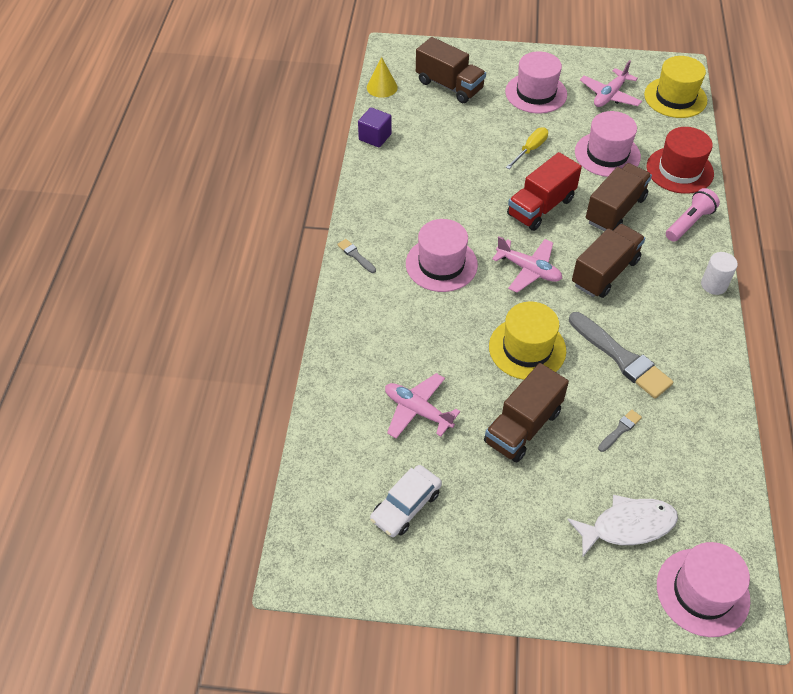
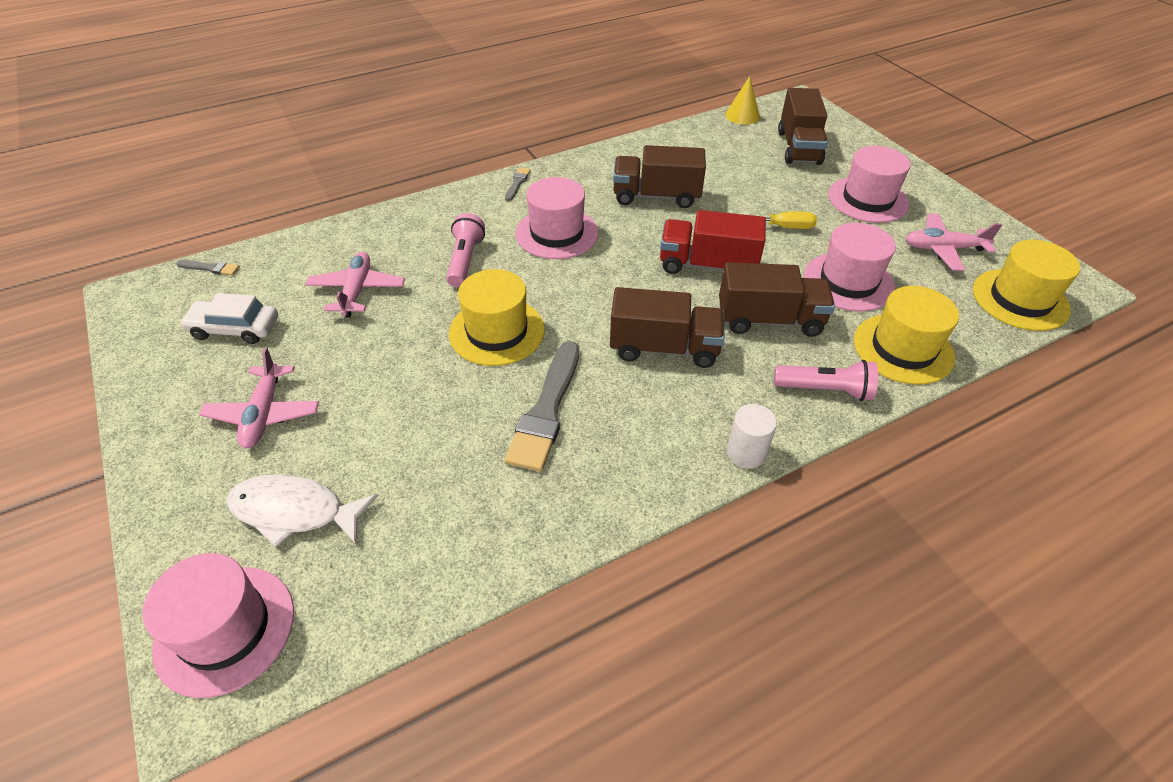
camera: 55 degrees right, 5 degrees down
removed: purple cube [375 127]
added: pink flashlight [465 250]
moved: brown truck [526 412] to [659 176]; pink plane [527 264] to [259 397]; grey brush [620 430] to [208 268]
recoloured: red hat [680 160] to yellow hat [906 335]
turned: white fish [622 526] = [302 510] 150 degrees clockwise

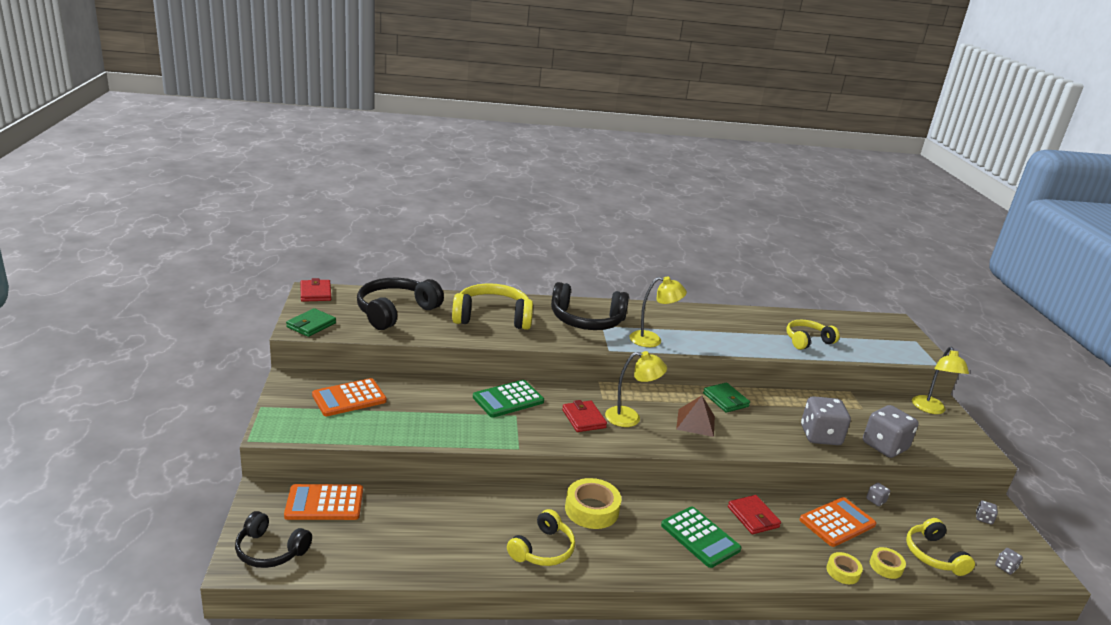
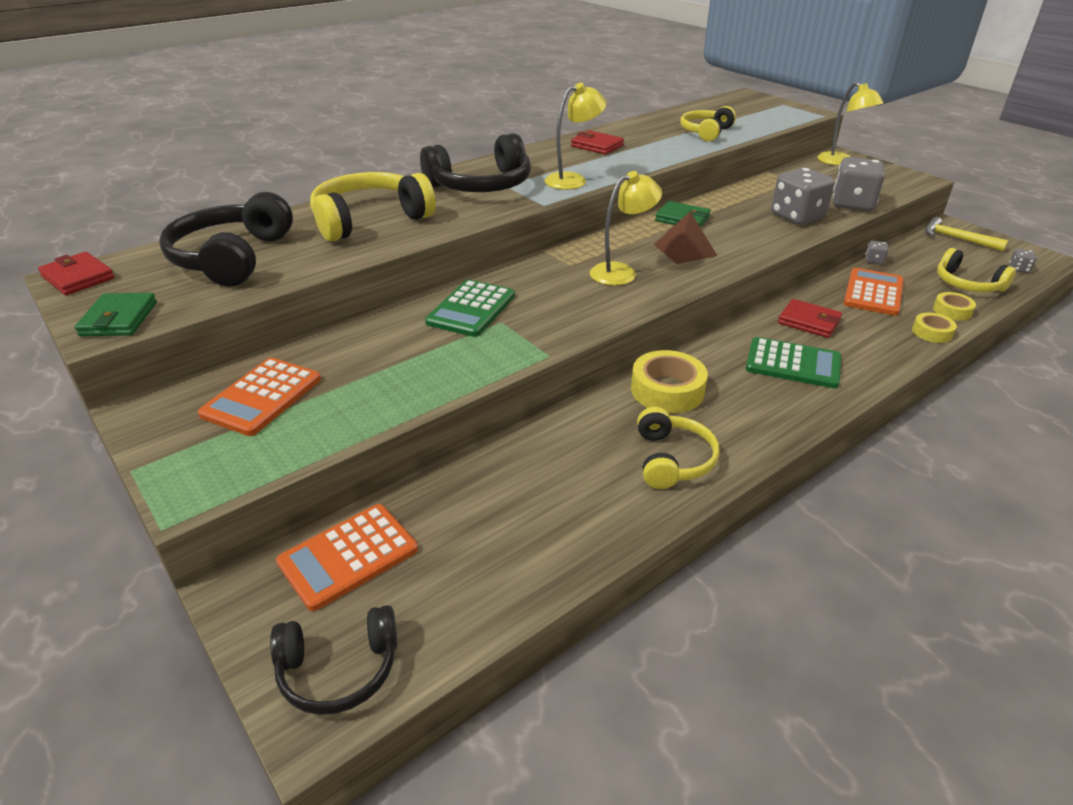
camera: 30 degrees left, 10 degrees up
moved: red wallet [584 416] to [597 142]
replaced: grey dice [987 512] to yellow hammer [966 234]

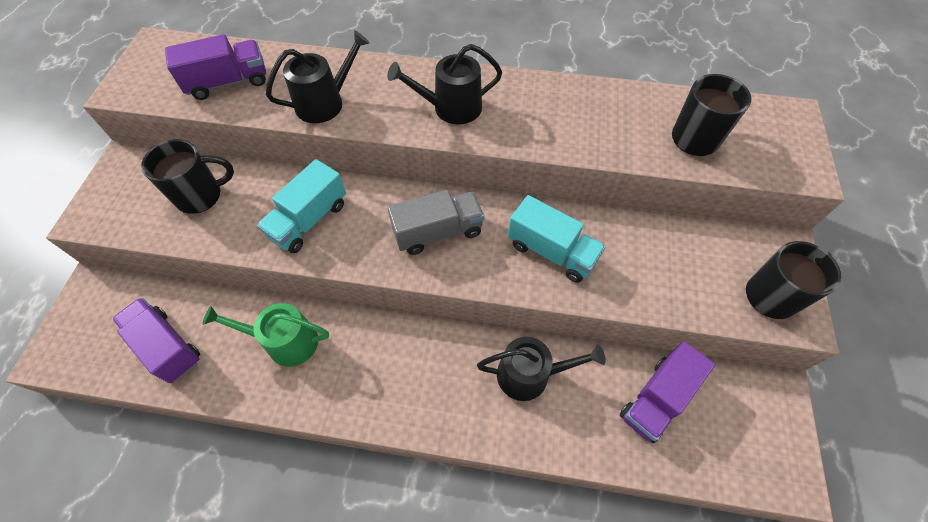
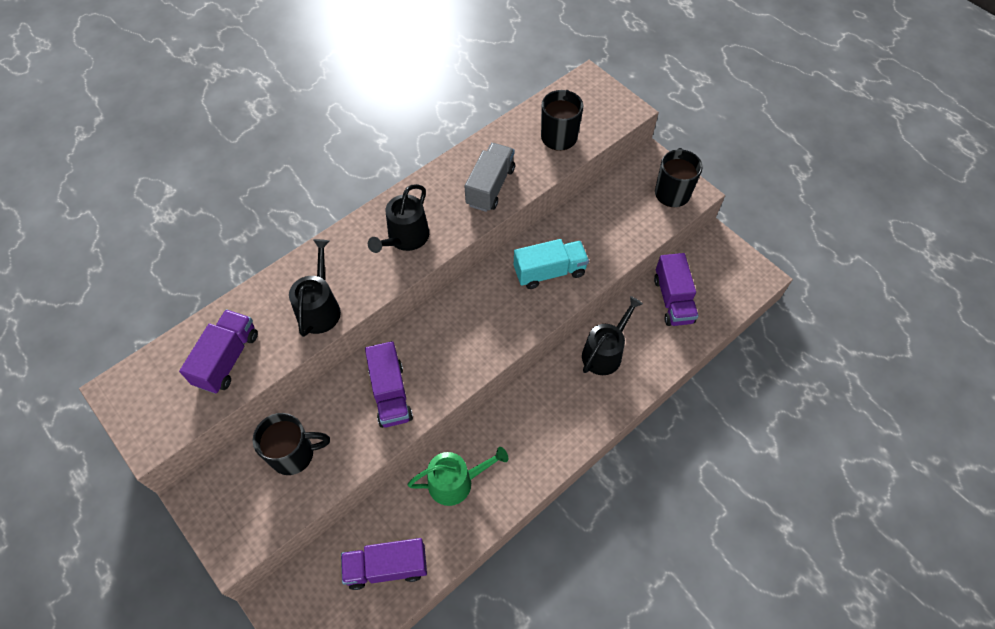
camera: 50 degrees left, 0 degrees up
moved: grey truck [436 222] to [490 177]
recoloured: turquoise truck [301 206] to purple truck [389 384]
turned: black mug [187 176] = [291 444] 60 degrees clockwise; green watering can [265 335] = [457 476] 150 degrees counterclockwise

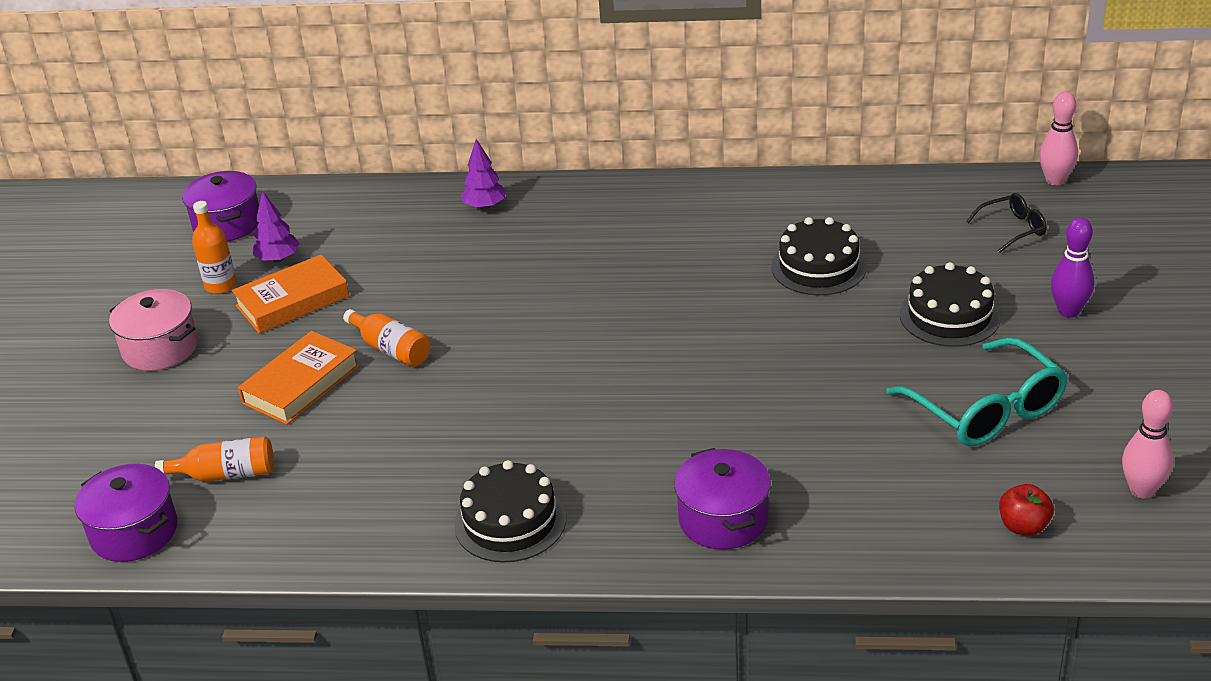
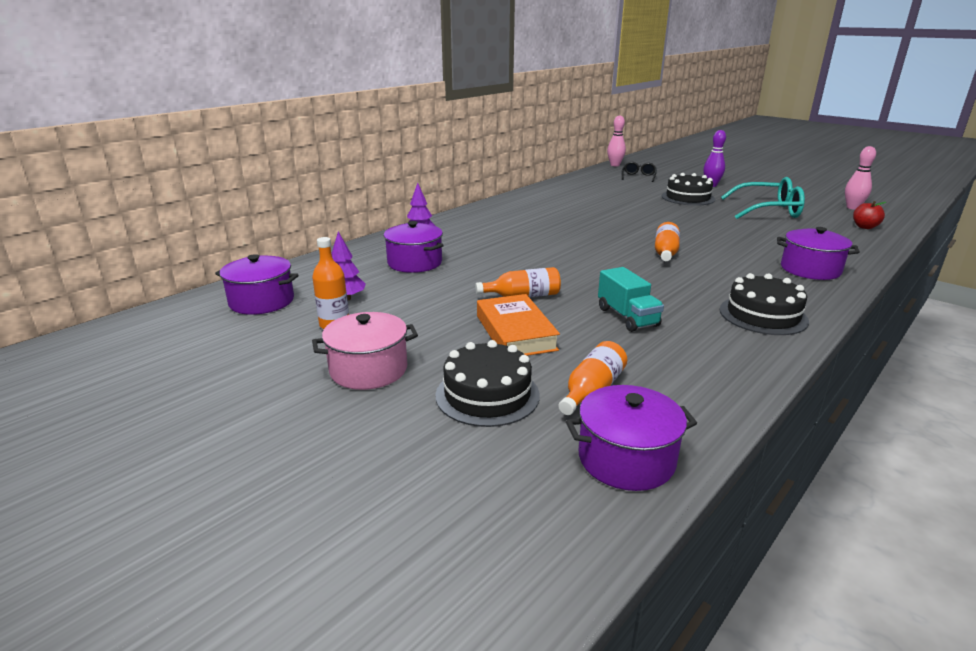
camera: 55 degrees left, 10 degrees down
removed: orange book [290 294]
added: purple pot [414 247]; turquoise truck [631 299]; orange bottle [667 241]
moved: black cake [819 256] to [487 383]

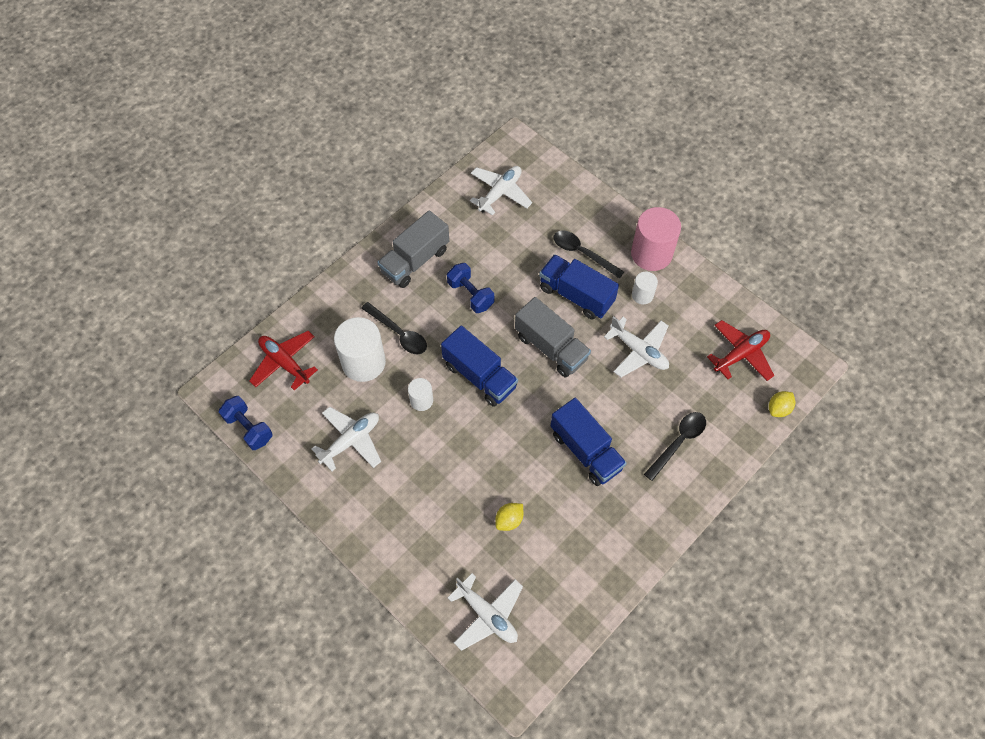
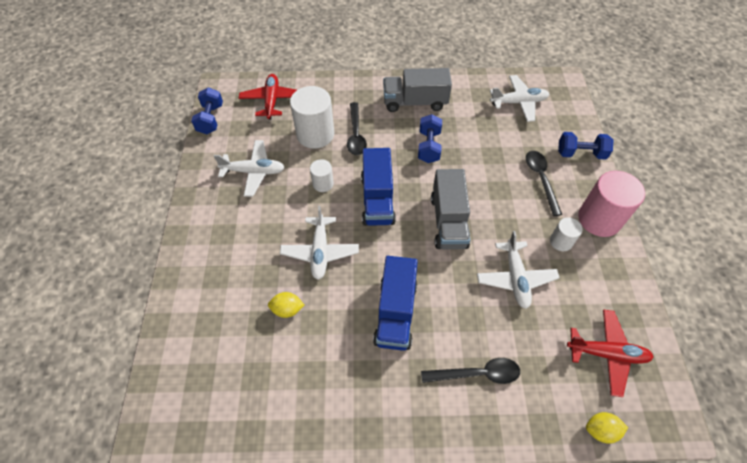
camera: 45 degrees right, 5 degrees down
removed: blue truck [579 287]
added: blue dumbbell [585 146]
moved: white plane [485 612] to [319 243]

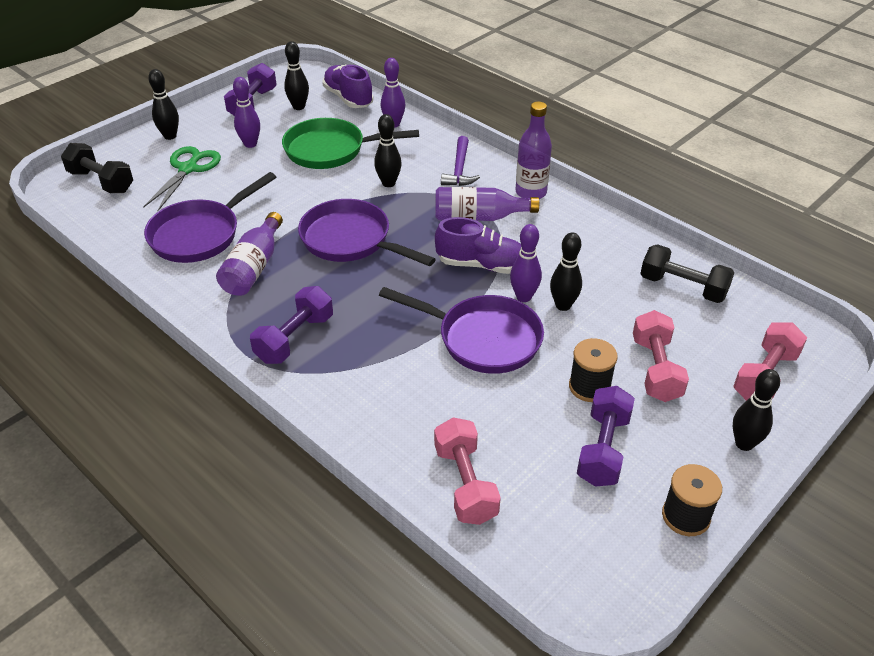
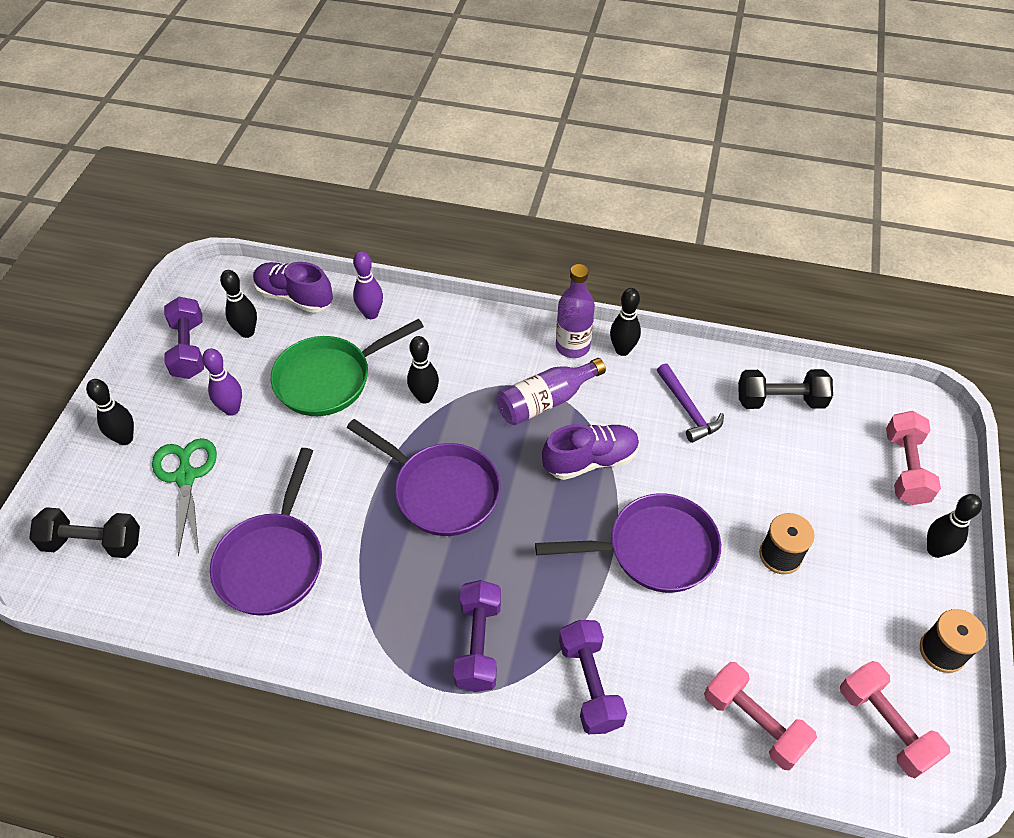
camera: 30 degrees left, 10 degrees up
removed: purple bottle [249 254]; purple bowling pin [526 263]
moved: purple hammer [460 161] to [690 403]; black bowling pin [566 271] to [625 322]; purple dumbbell [606 436] to [593 677]; pink dumbbell [661 356] to [895 719]
turned: purple pan [367 232] = [423 477] 150 degrees counterclockwise

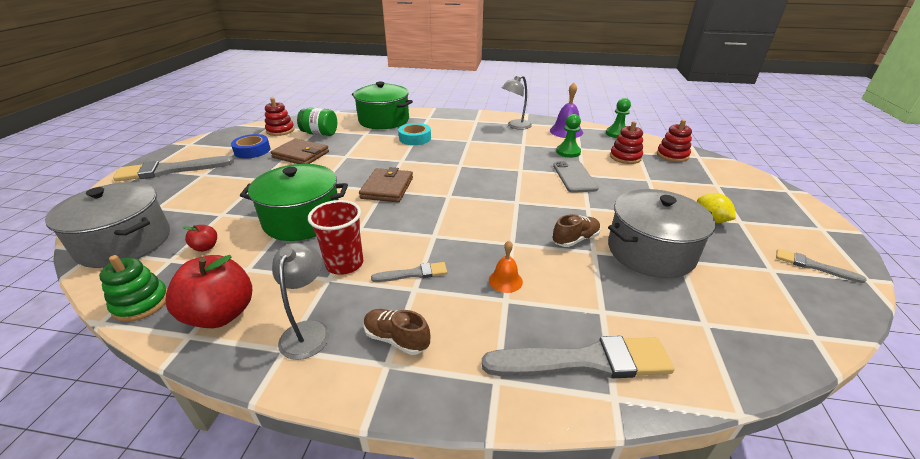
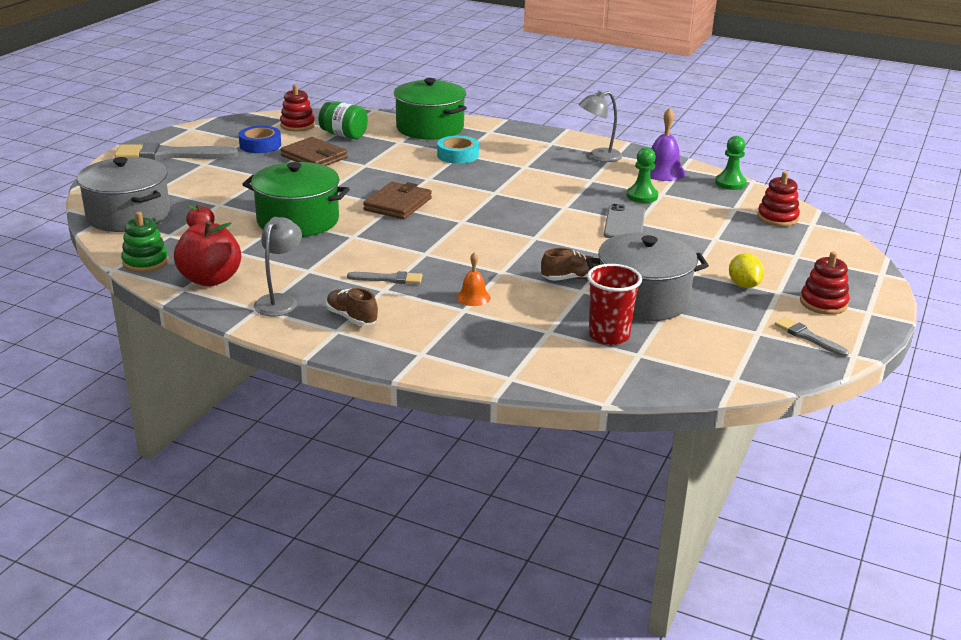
camera: 15 degrees right, 5 degrees down
removed: grey brush [578 357]
moved: red cup [335 237] to [614 304]; red stacking toy [626 142] to [825 283]

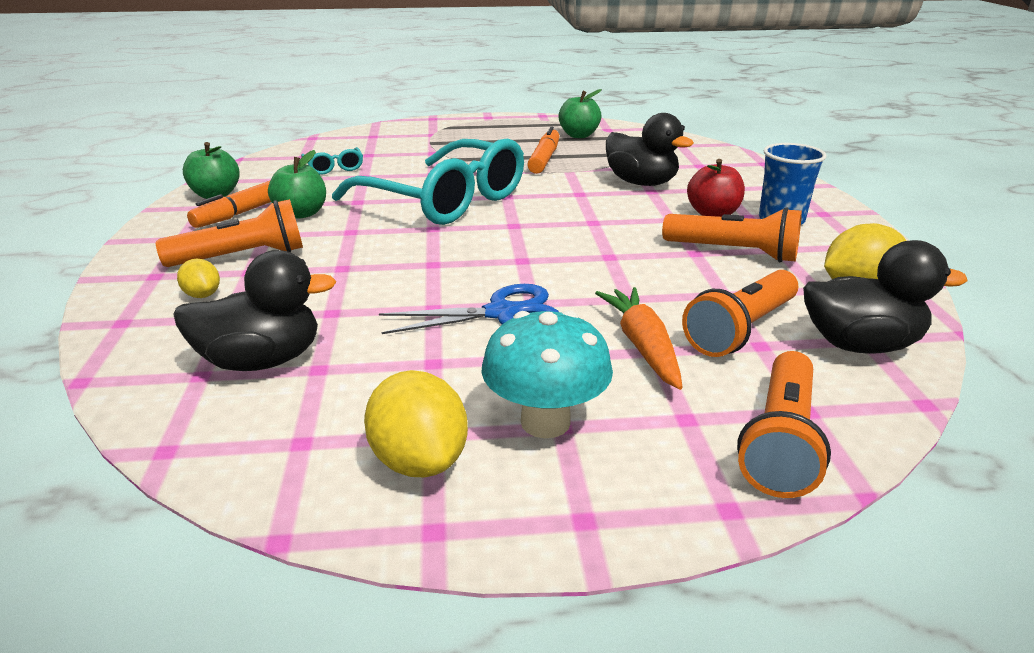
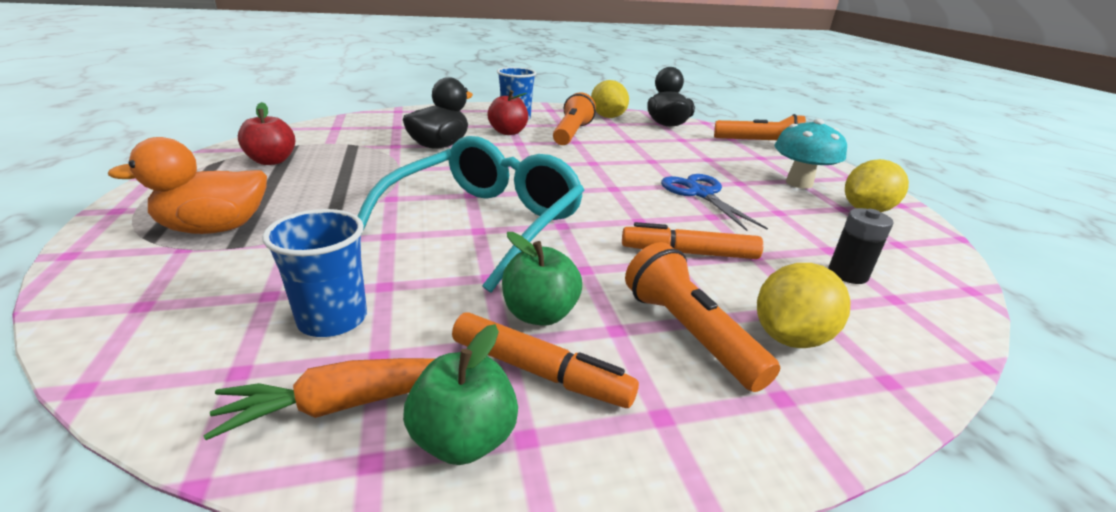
camera: 100 degrees left, 0 degrees up
removed: orange flashlight [740 313]
added: orange duck [187 185]
moved: orange marker [543 150] to [693 240]; orange carrot [639 338] to [318 399]
replaced: black duck [255 310] to black battery [861 246]; turquoise glasses [332 161] to blue cup [314 273]
recoloured: green apple [580 113] to red apple [266 133]
resized: yellow lemon [198 278] = [804 305] x1.81

